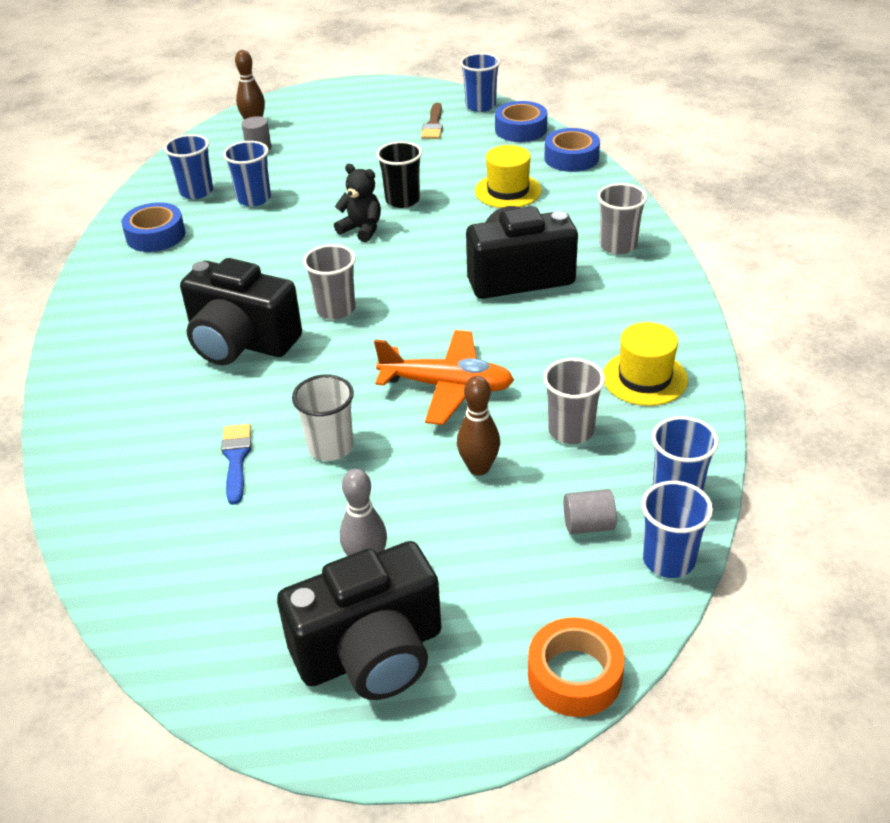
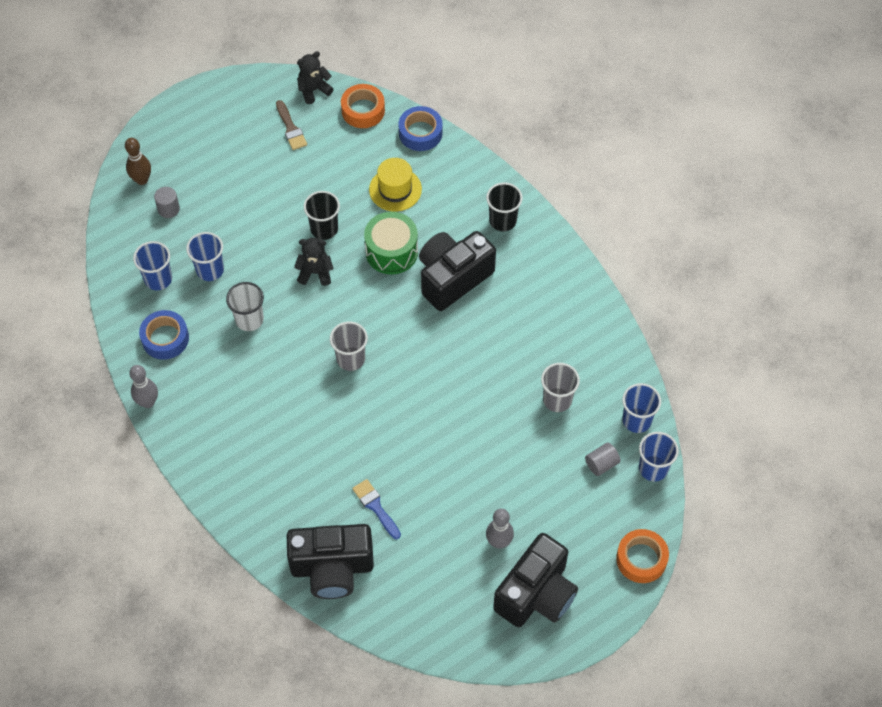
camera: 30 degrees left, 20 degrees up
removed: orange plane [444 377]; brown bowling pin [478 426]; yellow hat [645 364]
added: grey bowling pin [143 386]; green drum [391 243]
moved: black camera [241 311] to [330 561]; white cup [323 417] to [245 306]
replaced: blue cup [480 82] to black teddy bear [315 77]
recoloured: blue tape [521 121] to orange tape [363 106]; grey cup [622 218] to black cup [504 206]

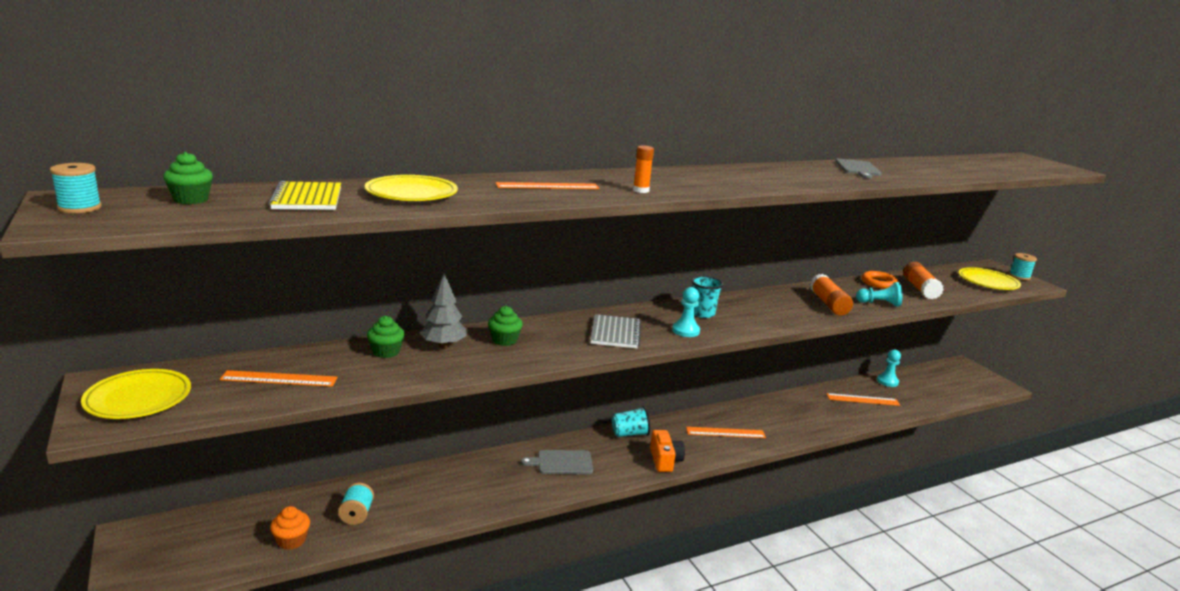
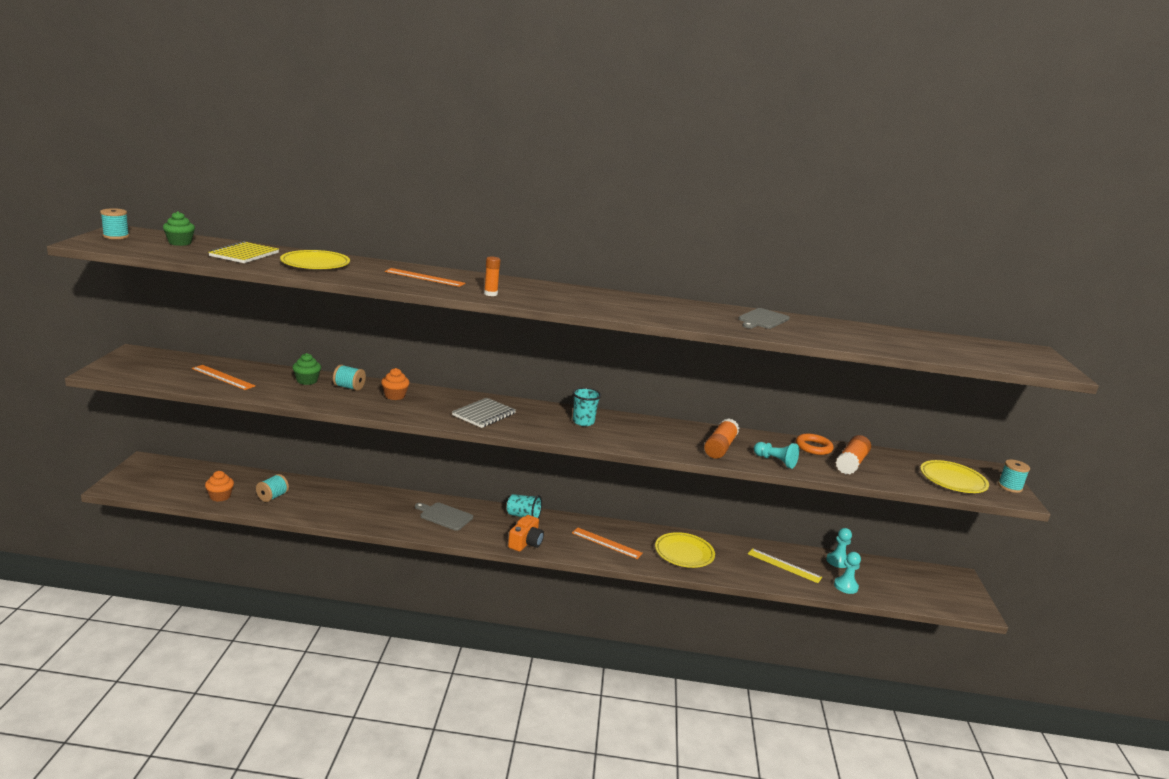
camera: 30 degrees right, 0 degrees up
moved: yellow plate [136 394] to [685 550]; turquoise pawn [686 312] to [847 573]
replaced: grey tree [443 310] to turquoise spool [349 377]
recoloured: green cupcake [505 326] to orange cupcake [395 384]; orange ruler [863 399] to yellow ruler [785 565]

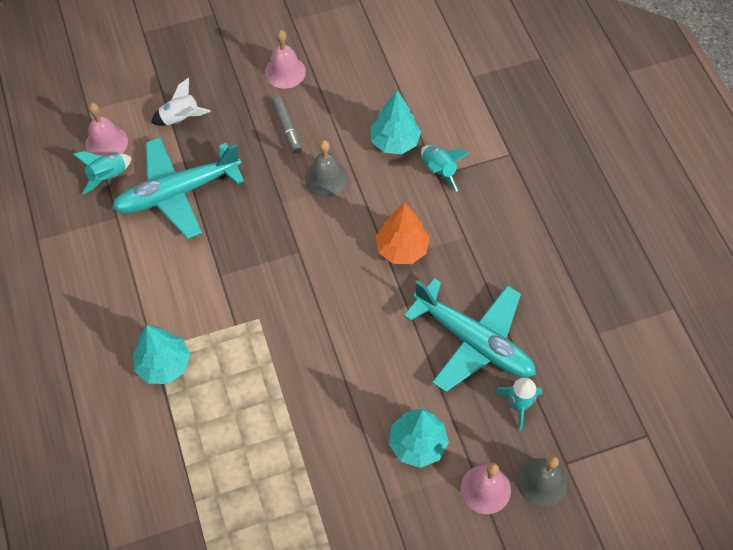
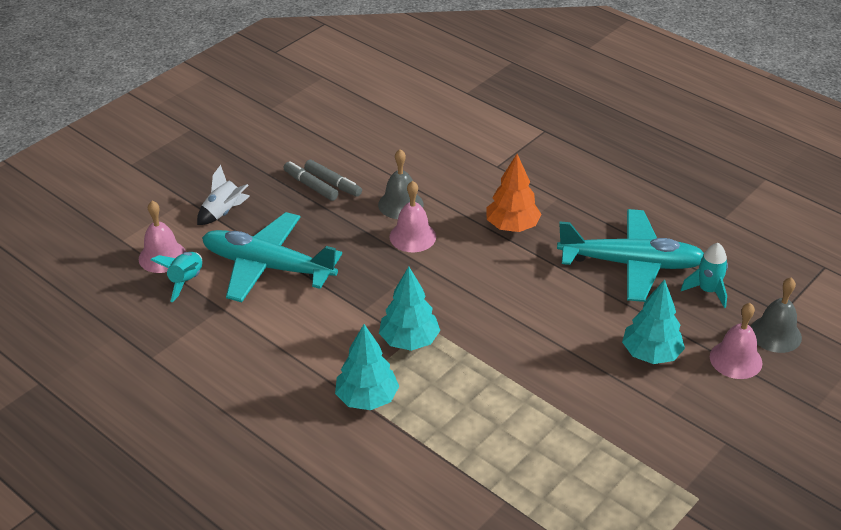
camera: 30 degrees left, 20 degrees down
removed: turquoise rocket [445 168]
added: grey marker [311 181]
moved: pink bell [285 59] to [413 216]; turquoise tree [395 122] to [409 309]
turned: turquoise plane [178 188] = [272 257] 75 degrees clockwise

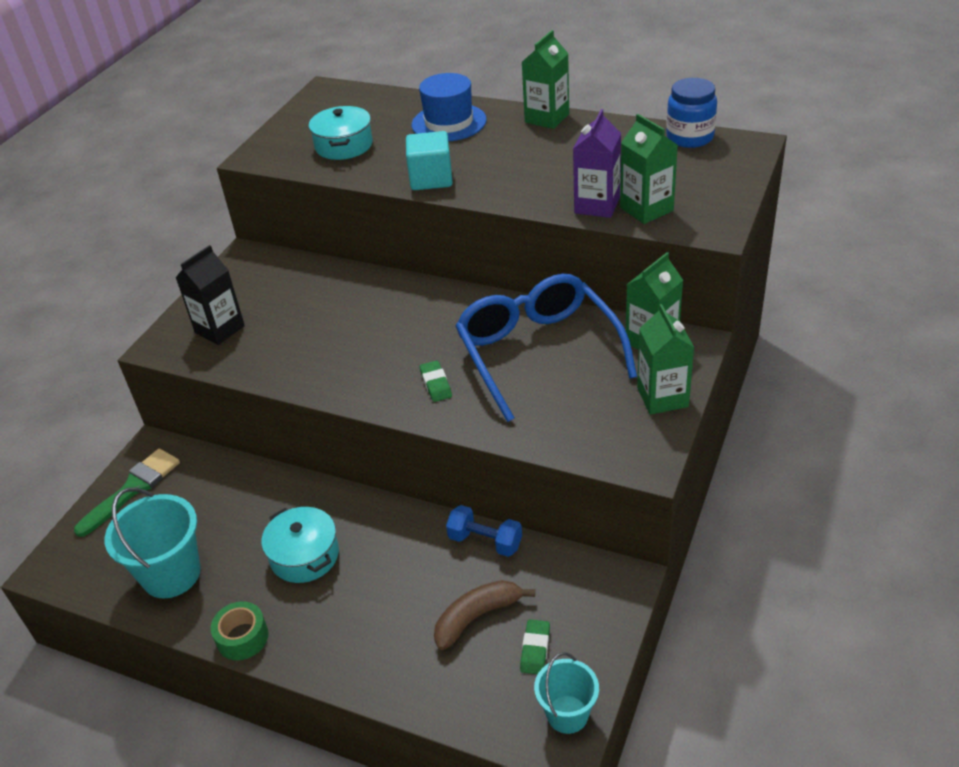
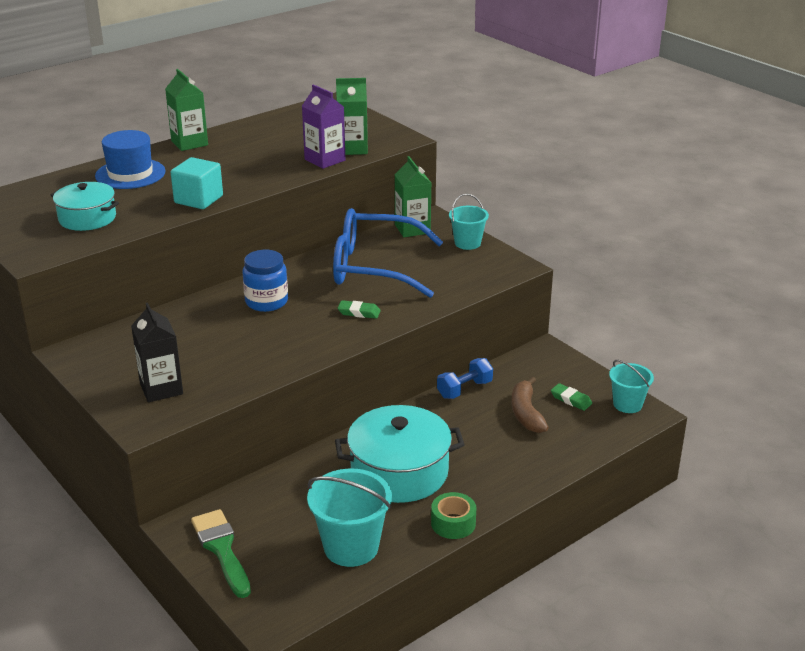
camera: 65 degrees left, 10 degrees down
moved: blue jar [691 113] to [265 281]
replaced: green carton [665 359] to turquoise bucket [469 222]
resized: turquoise pot [300 545] = [400 454] x1.60

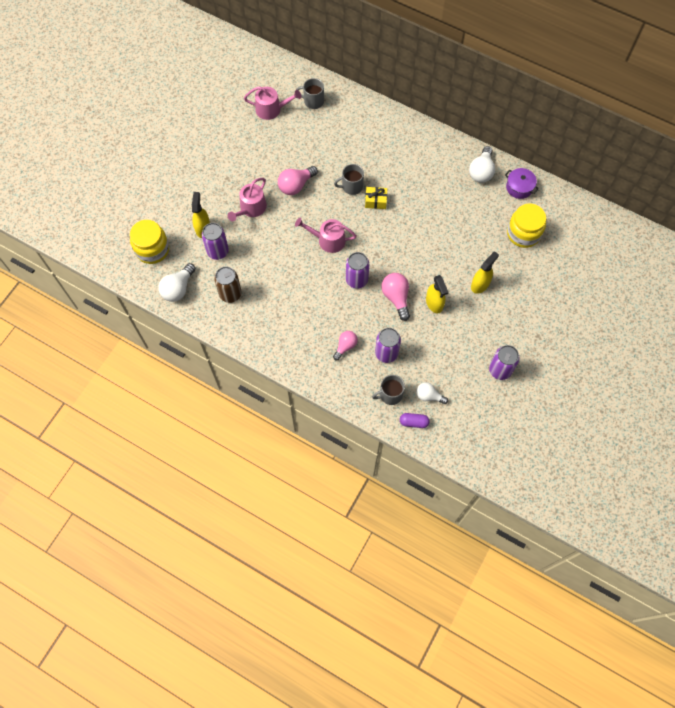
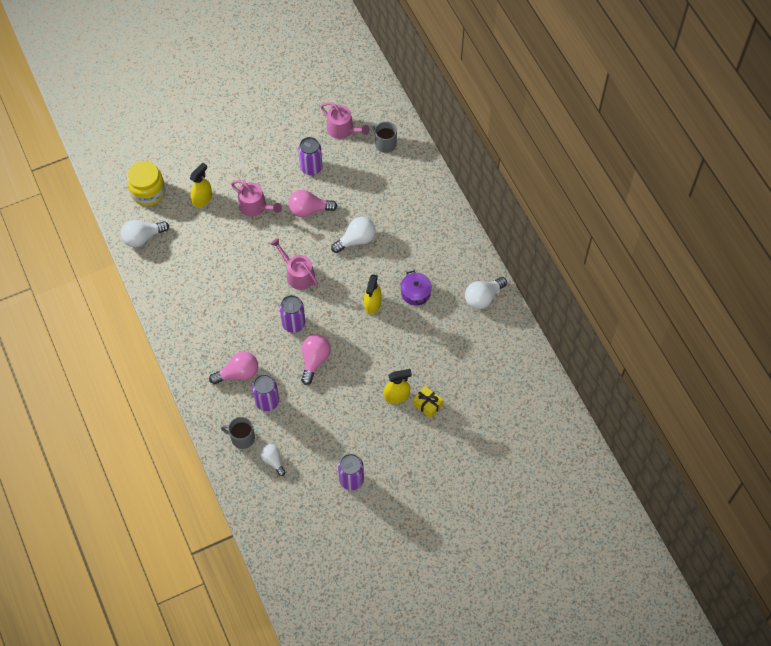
camera: 35 degrees right, 5 degrees down
removed: brown can [228 284]; purple capsule [415 420]; yellow jar [526 226]
moved: purple can [215 241] to [310 156]; yellow gift [376 198] to [428 402]; yellow spray bottle [437 294] to [373 294]; purple pot [522 183] to [416 288]
replaced: grey mug [349 179] to white light bulb [353 235]
turned: pink watering can [247 199] = [256 198] 120 degrees counterclockwise
resized: pink light bulb [345 345] = [233 367] x1.51

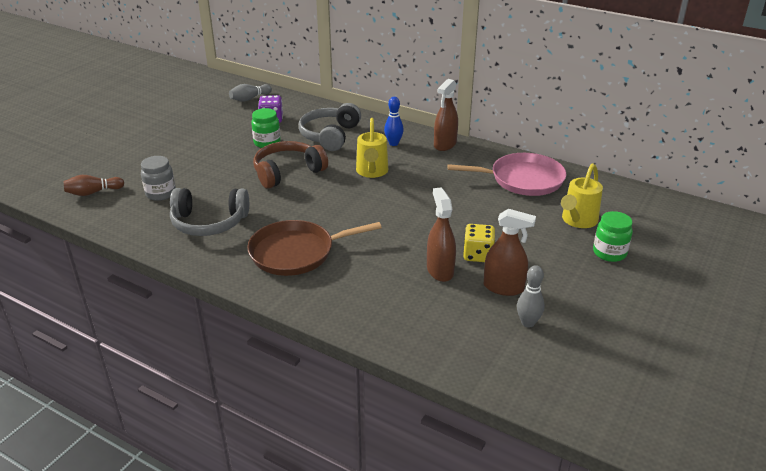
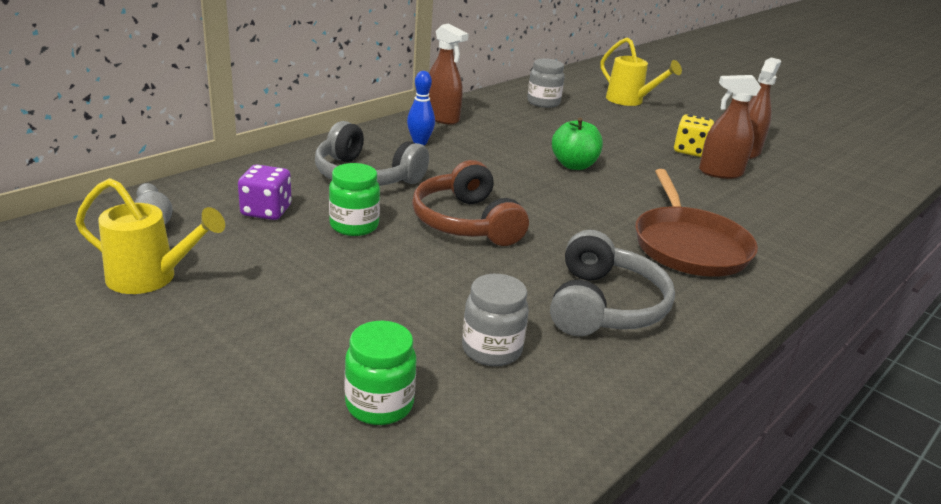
camera: 80 degrees left, 5 degrees down
removed: brown bowling pin [93 185]; grey bowling pin [531 296]
added: green apple [577 144]
moved: yellow watering can [372 148] to [150 236]; green jar [613 236] to [380 373]
replaced: pink pan [507 174] to grey jar [545 83]

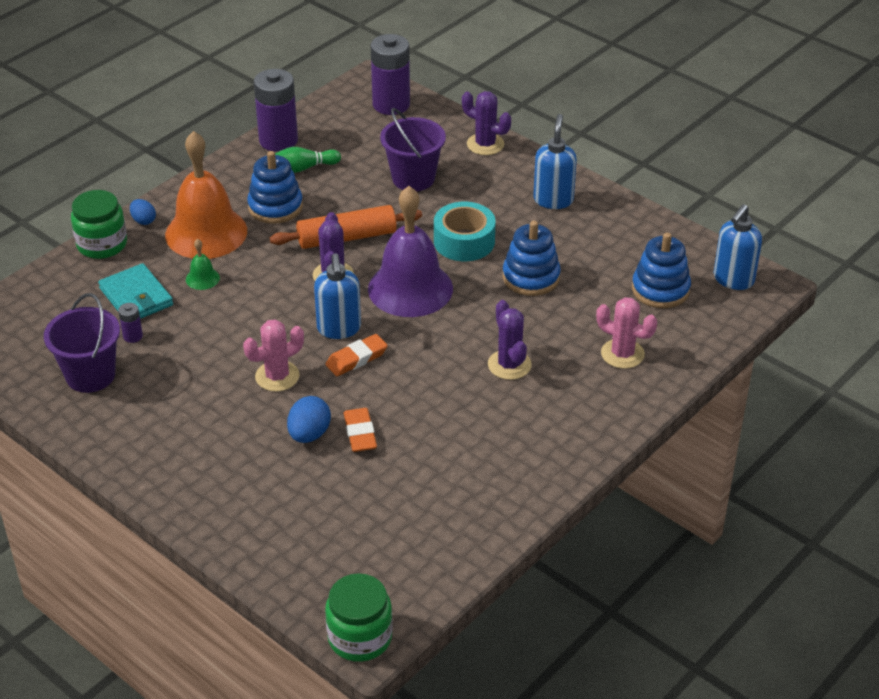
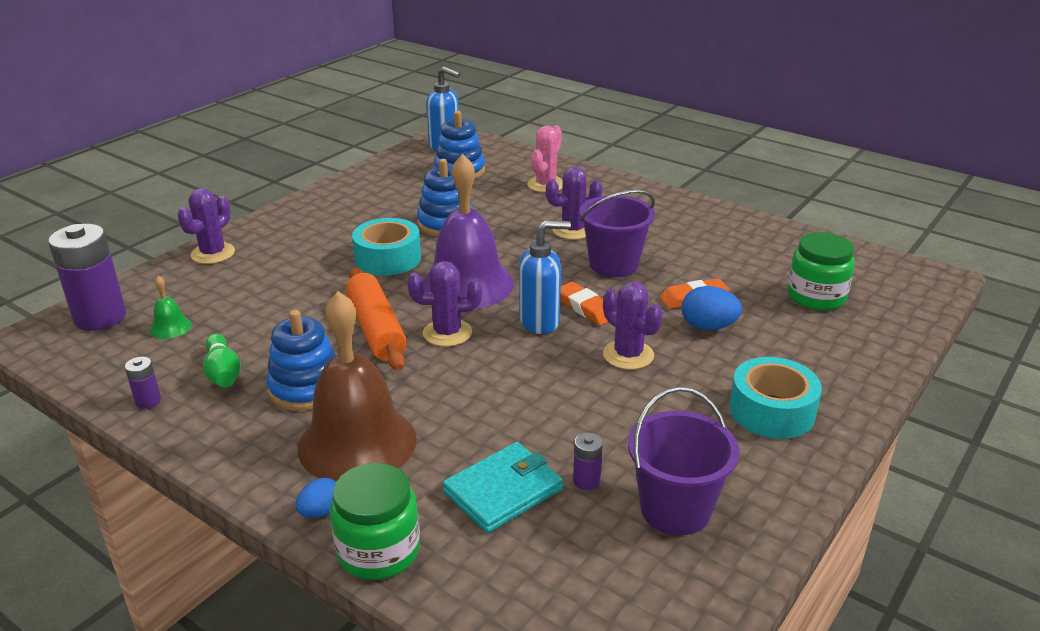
camera: 95 degrees left, 10 degrees down
removed: blue soap dispenser [555 161]
added: turquoise tape [775 398]
moved: green bell [203 264] to [171 307]; green jar [359 617] to [821 271]; purple bucket [413 149] to [617 233]
recoloured: orange bell [206 195] to brown bell [357 386]; pink cactus [273 355] to purple cactus [633 326]
resized: purple battery [276 110] = [143 383] x0.44

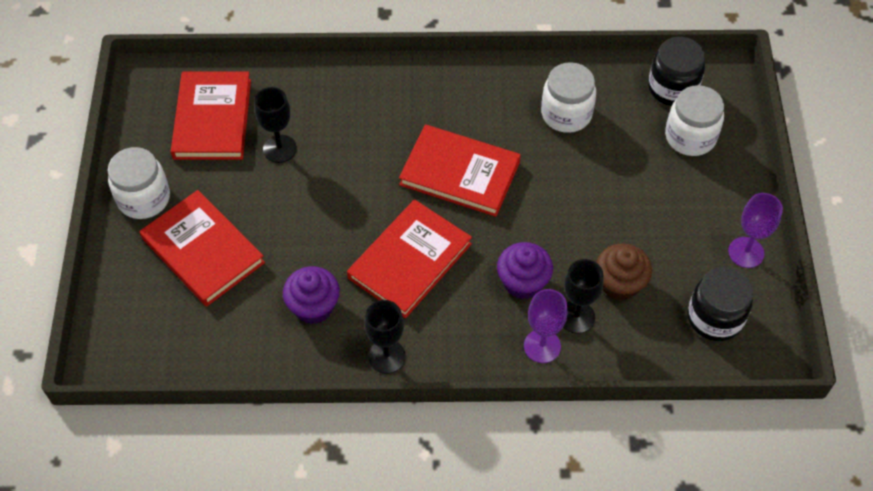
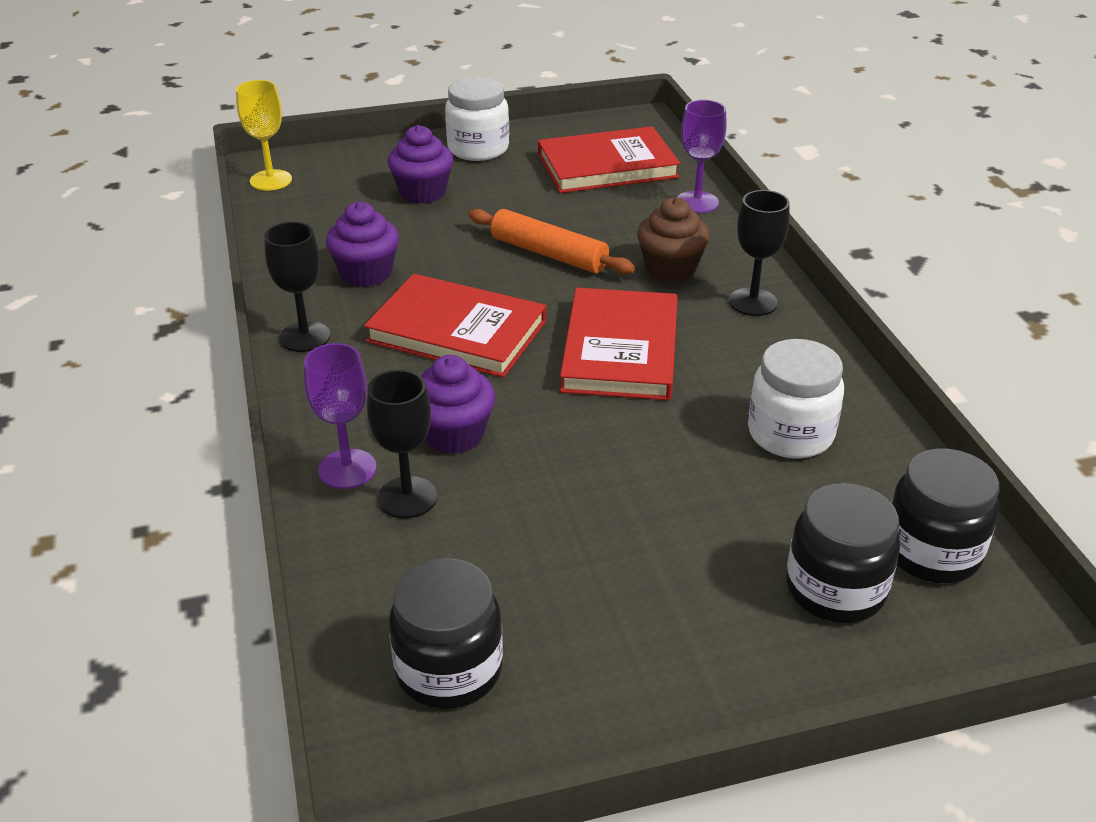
camera: 75 degrees right, 20 degrees down
added: yellow goblet [264 135]; orange rolling pin [552 241]
moved: black goblet [275 125] to [759 253]; brown cupcake [624 272] to [673 239]; purple goblet [755 230] to [702 156]
replaced: red book [202 248] to purple cupcake [420 164]
recoloured: white jar [694 120] to black jar [843 553]

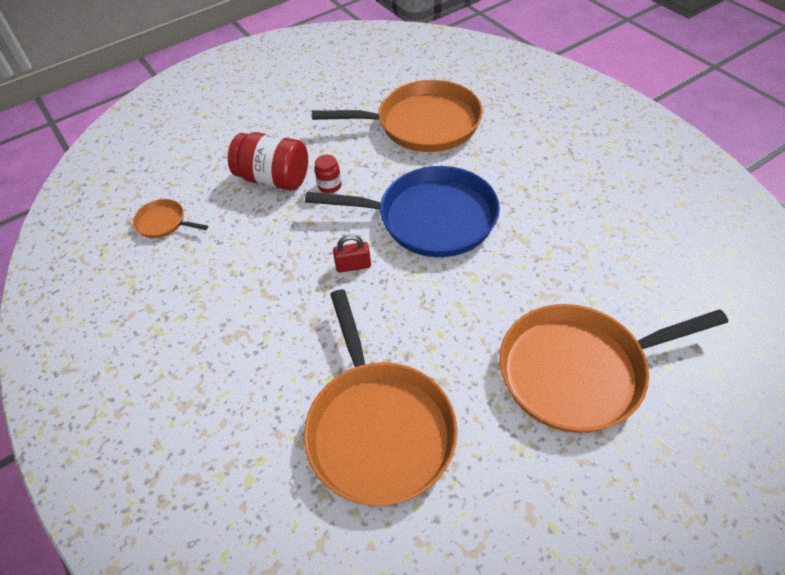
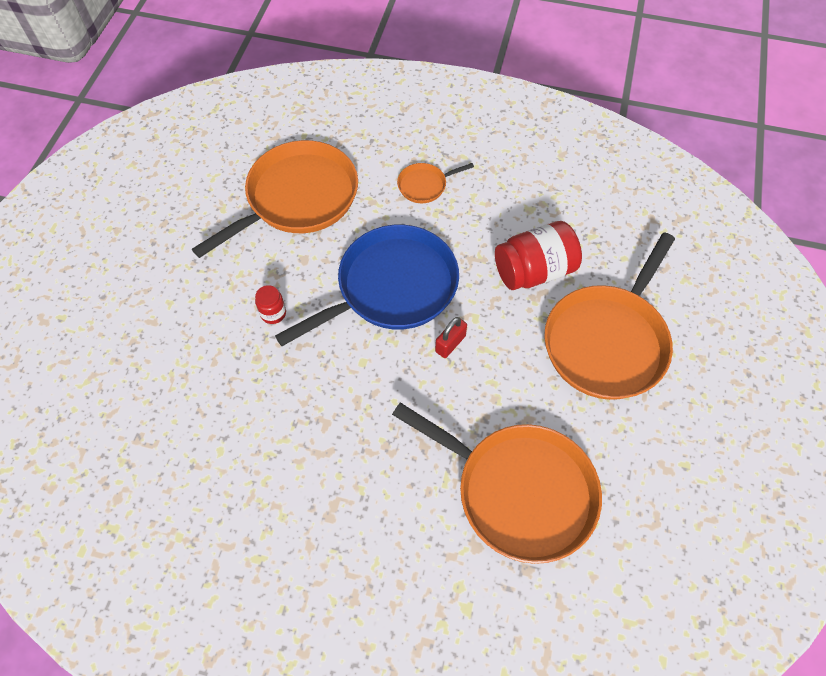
camera: 45 degrees left, 10 degrees up
moved: orange pan [170 218] to [435 183]; red jar [268 161] to [538 255]; red padlock [352 254] to [451 337]

